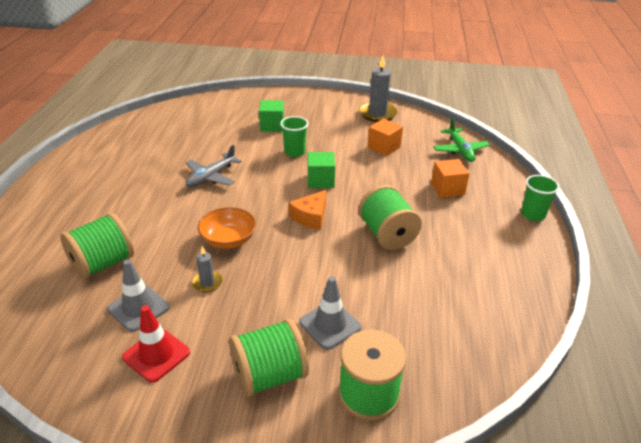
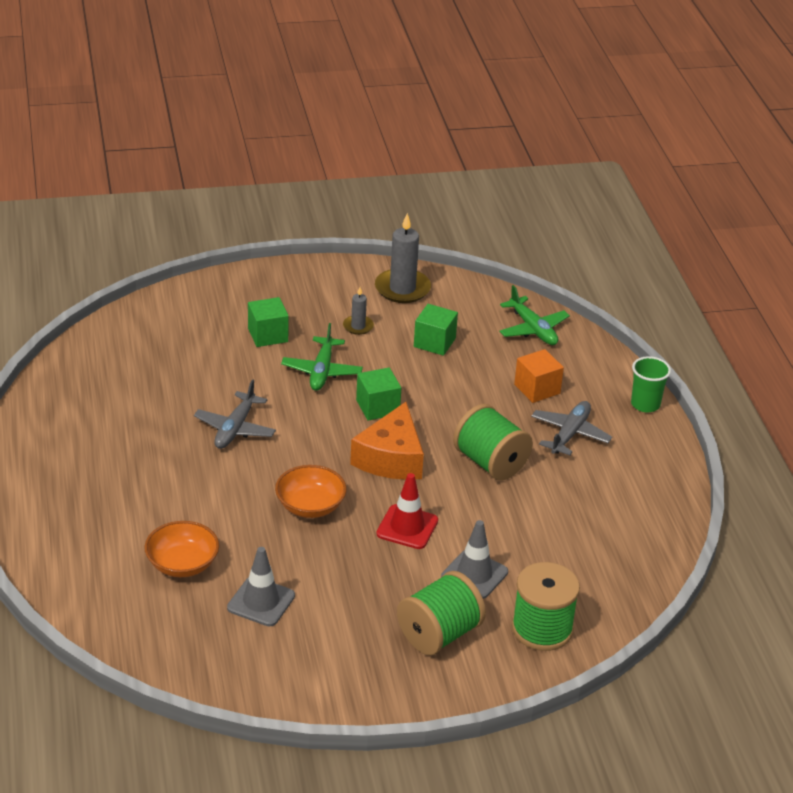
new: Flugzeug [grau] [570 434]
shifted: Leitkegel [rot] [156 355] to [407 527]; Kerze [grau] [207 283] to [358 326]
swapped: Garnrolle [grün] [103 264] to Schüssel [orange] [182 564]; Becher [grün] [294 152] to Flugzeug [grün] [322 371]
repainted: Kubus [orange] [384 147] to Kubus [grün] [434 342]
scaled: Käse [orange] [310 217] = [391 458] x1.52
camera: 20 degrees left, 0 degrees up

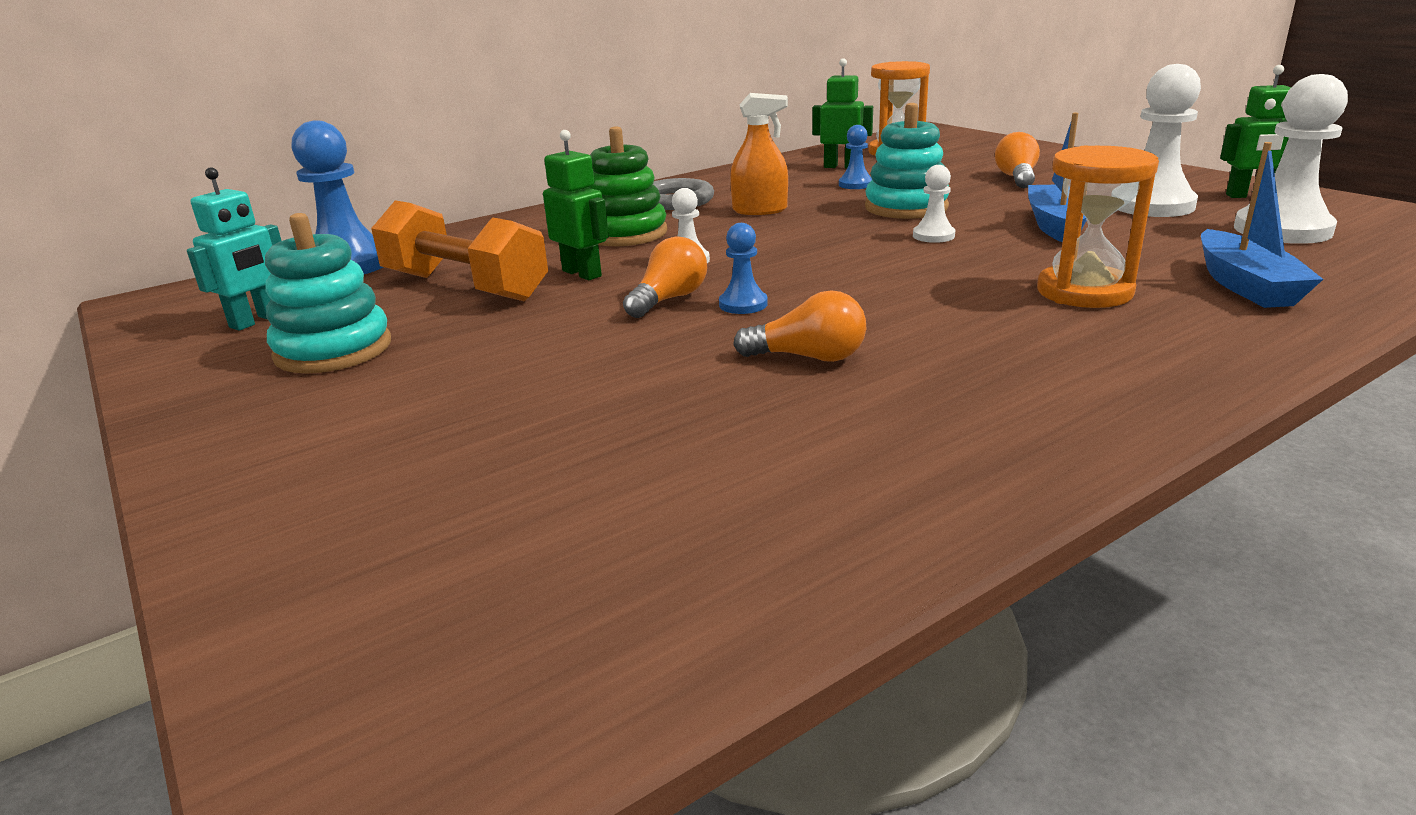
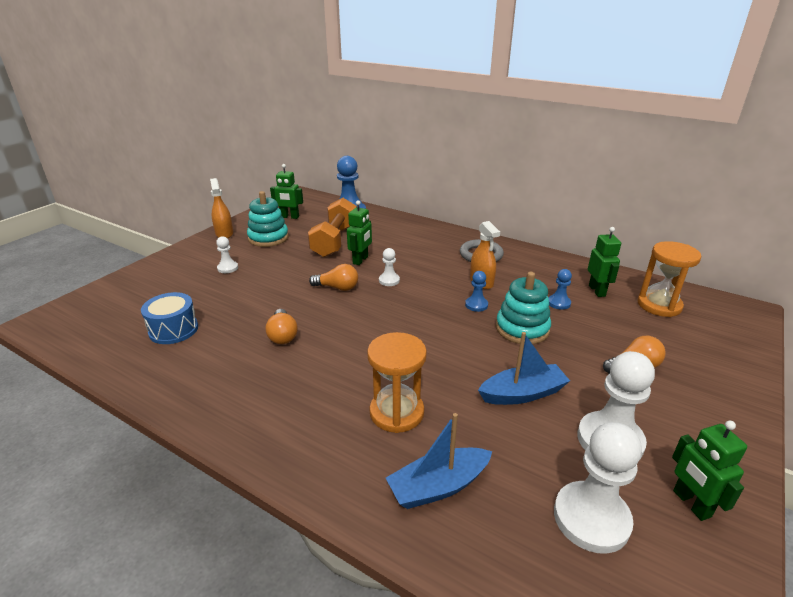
gone: Stapelspielzeug [grün] [625 233]
new: Trommel [blau] [173 329]; Sprühflasche [orange] [224 233]
shifted: Bauer [blau] [743 304] to [476 305]; Bauer [weiß] [933 236] to [227 268]
repainted: Roboter [türkis] [257 321] to Roboter [grün] [289 217]
camera: 65 degrees right, 5 degrees up

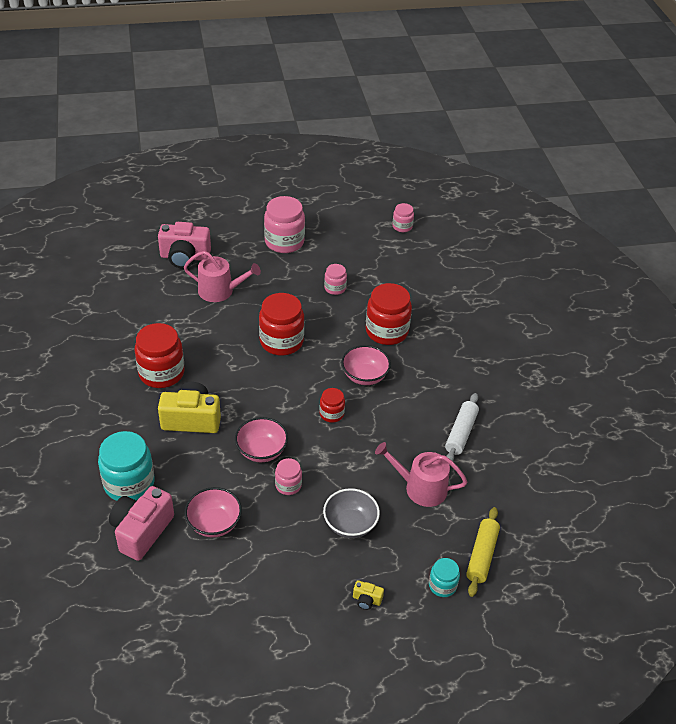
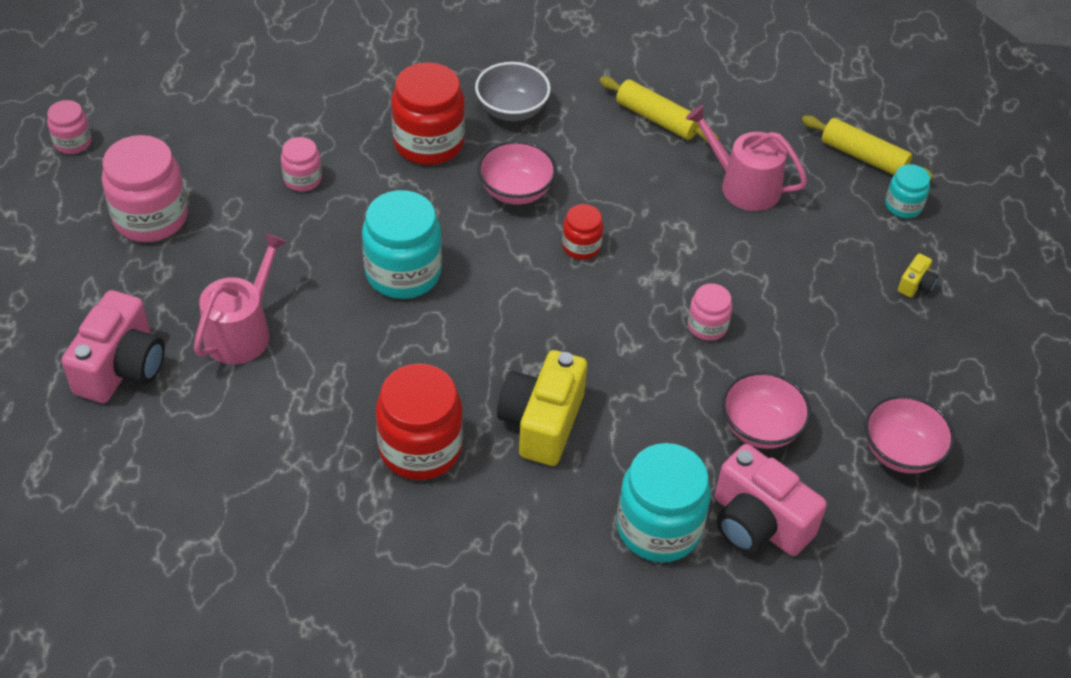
shifted: Schüssel [rosa] [261 451] to [901 452]; Schüssel [grau] [350 524] to [512 110]; Einmachglas [rosa] [402 226] to [73 142]
repainted: Einmachglas [rot] [281 341] to Einmachglas [türkis] [403 273]; Nudelholz [weiß] [461 433] to Nudelholz [gelb] [657 119]
rotated: Gießkanne [rosa] [420 488] = [743 185] 90 degrees clockwise
camera: 75 degrees left, 5 degrees up

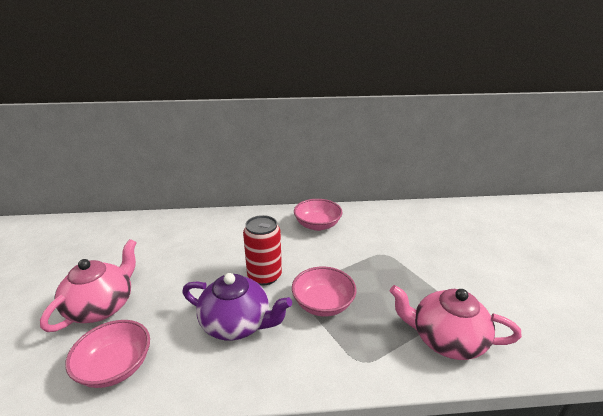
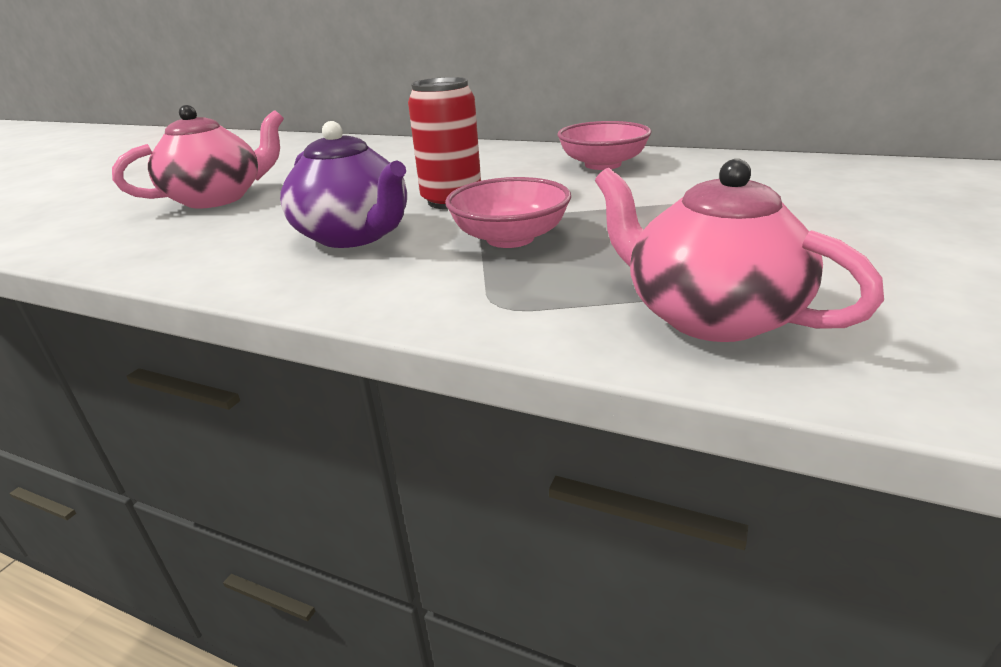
gone: Schüssel [rosa] [115 367]
camera: 30 degrees right, 0 degrees up

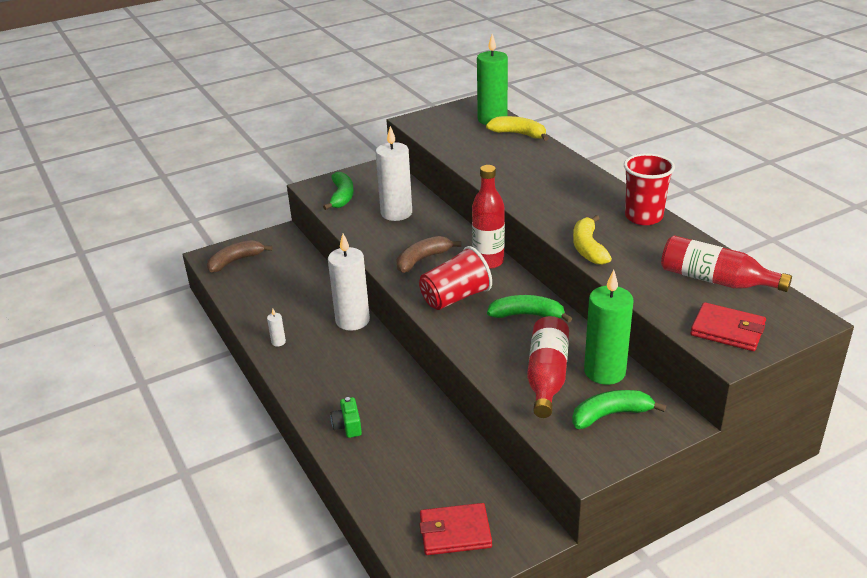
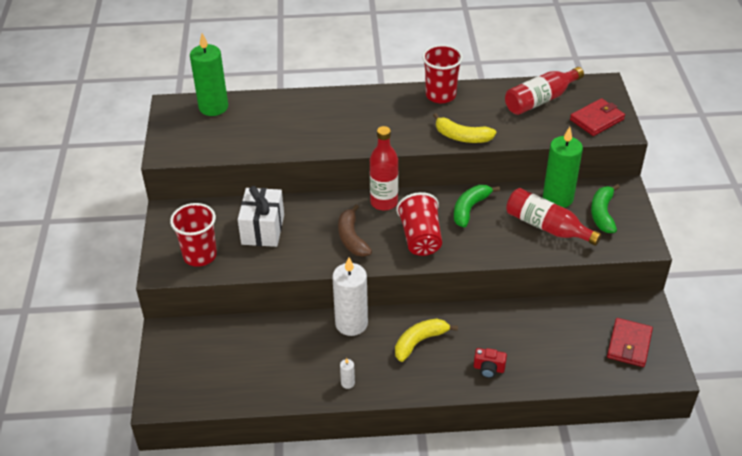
gone: Banane [braun] [235 261]
shifted: Banane [gelb] [519 134] to [419 342]
swapped: Banane [grün] [342 196] to Becher [rot] [200 255]; Kerze [weiß] [396 213] to Geschenk [weiß] [263 229]
repainted: Kamera [grün] [348 426] to Kamera [rot] [489 369]
camera: 65 degrees left, 10 degrees up

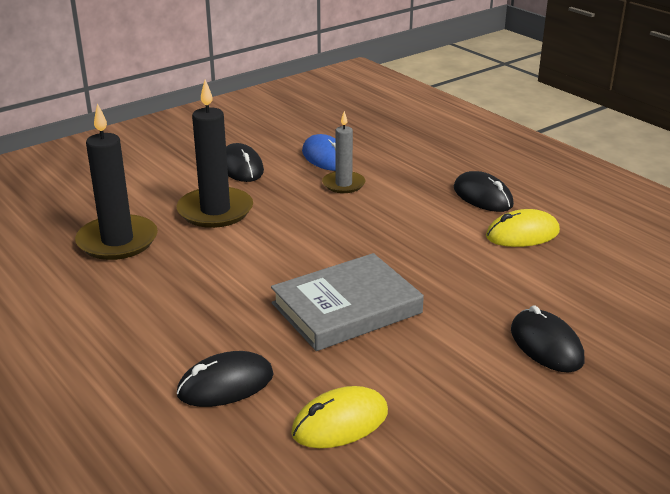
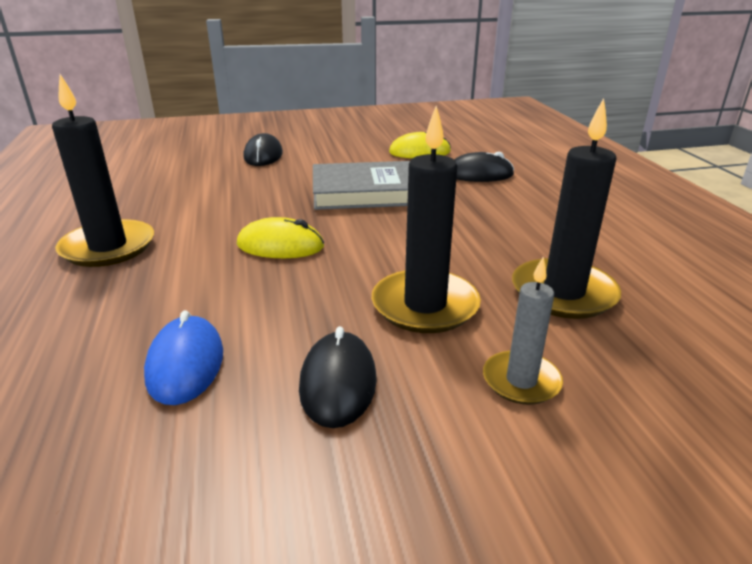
shifted: Kerze [grau] [343 184] to [521 381]; Computermaus [gelb] [522 234] to [280 245]
swapped: Computermaus [schwarz] [483 196] to Kerze [schwarz] [108 247]
camera: 155 degrees left, 0 degrees up

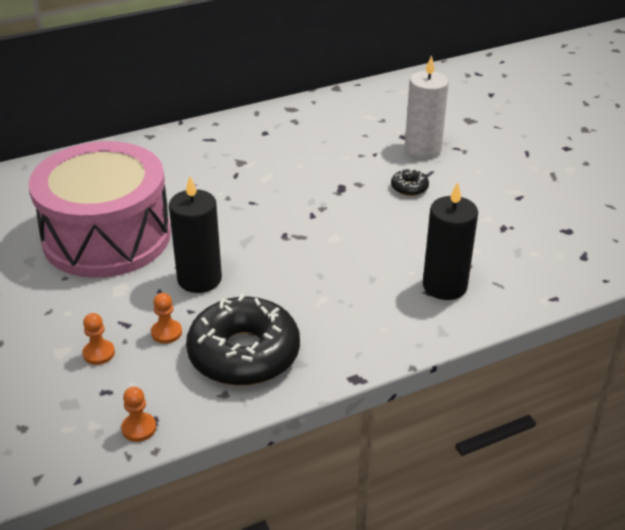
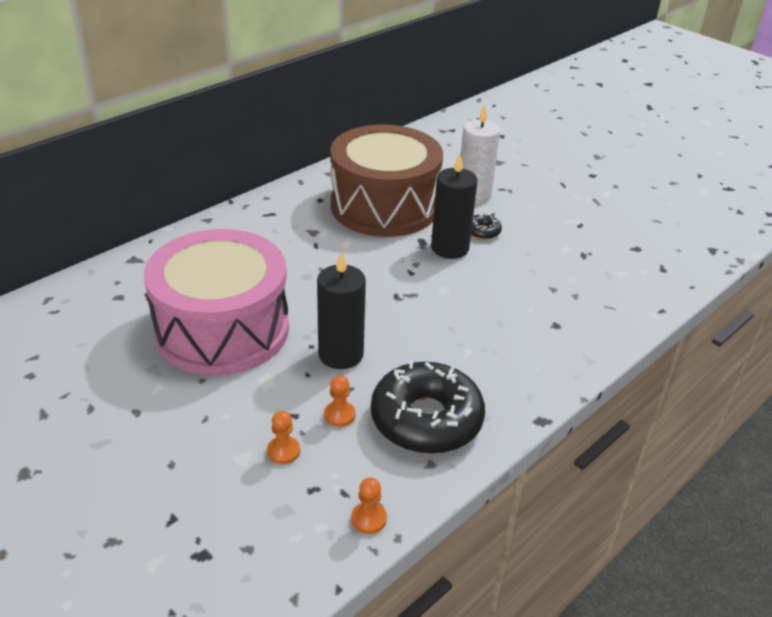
new: Trommel [braun] [384 206]
shifted: Kerze [schwarz] [444 286] to [449 248]
camera: 20 degrees left, 0 degrees up

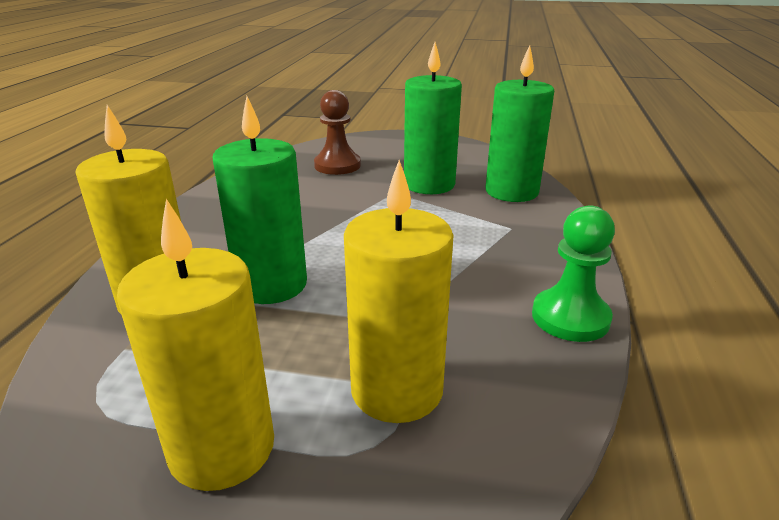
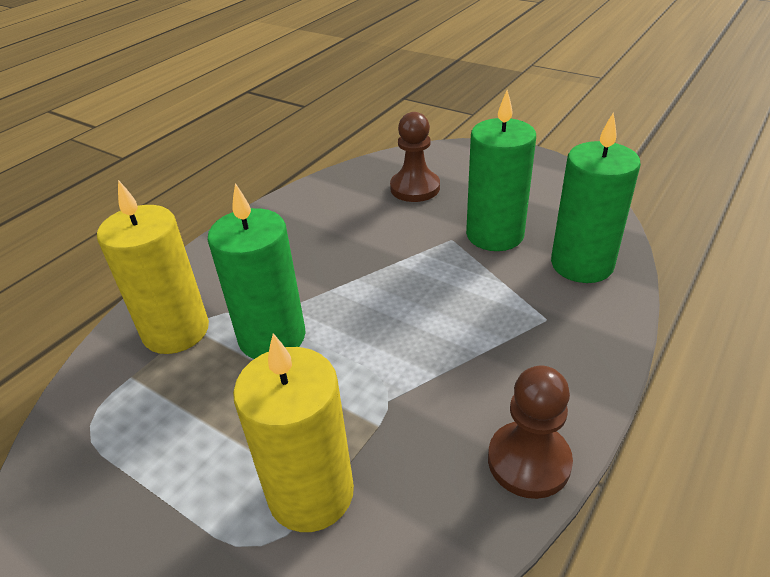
gone: Kerze [gelb] [222 448]
repainted: Bauer [grün] [570 317] to Bauer [braun] [529 461]
camera: 25 degrees right, 10 degrees up

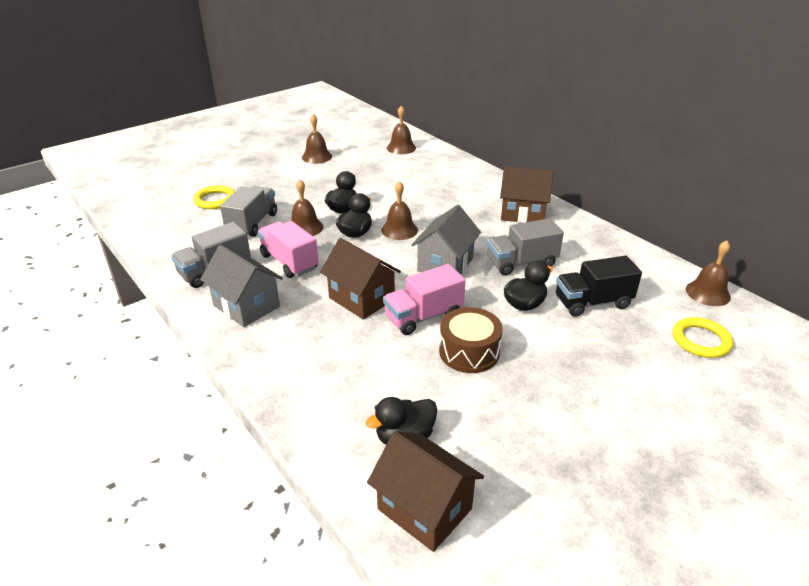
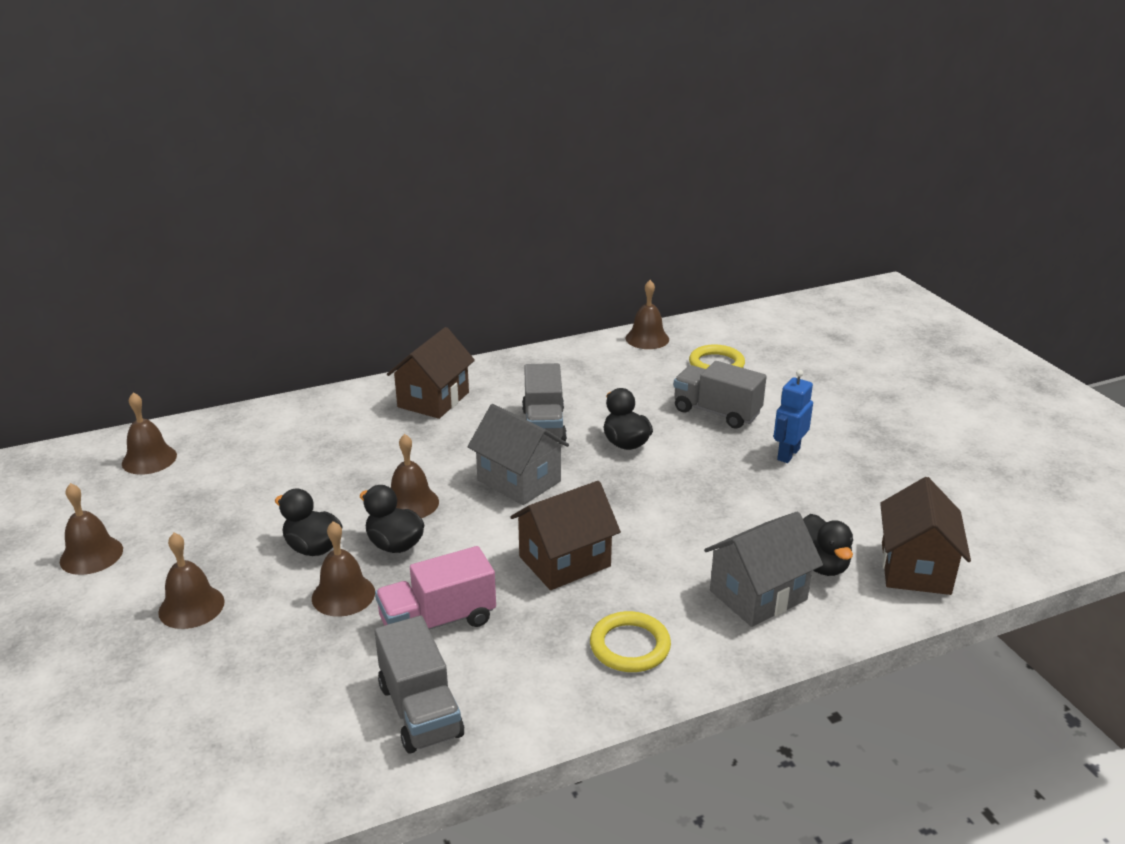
gone: Lastwagen [rosa] [423 316]; Trommel [braun] [469 352]; Lastwagen [schwarz] [592 302]
new: Glocke [braun] [191 607]; Roboter [blau] [788 454]
shifted: Ring [gelb] [215 200] to [630 646]; Haus [grau] [246 306] to [758 595]; Lastwagen [grau] [252 223] to [716 412]
rotated: Haus [braun] [424 509] = [915 568] 45 degrees counterclockwise
camera: 75 degrees left, 5 degrees down

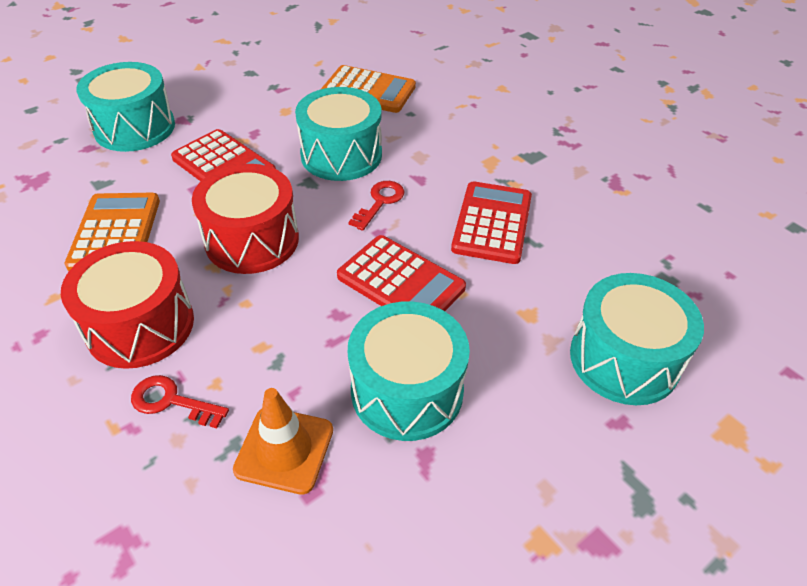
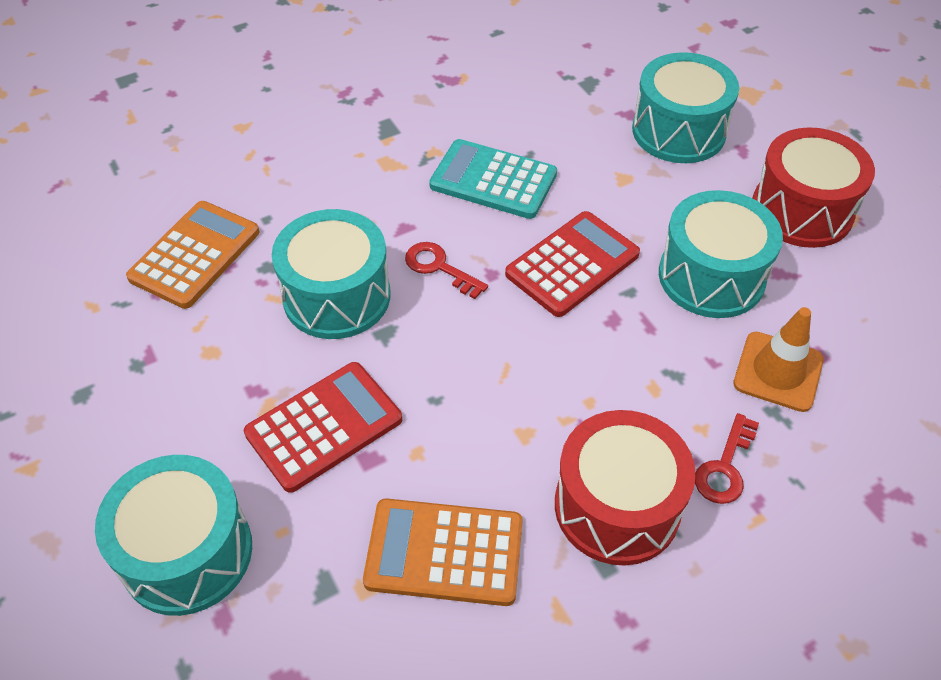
shifted: Trommel [rot] [252 240] to [802 210]
repainted: Taschenrechner [rot] [492 223] to Taschenrechner [türkis] [493 180]
camera: 80 degrees left, 5 degrees up

